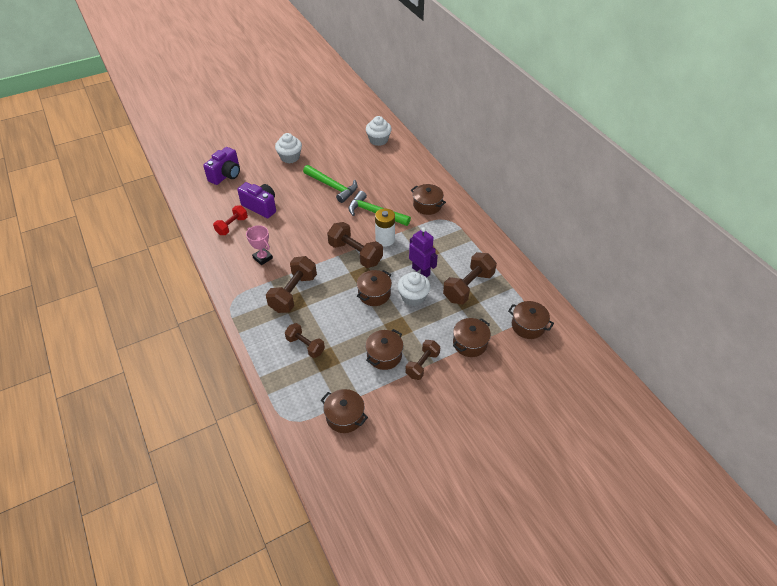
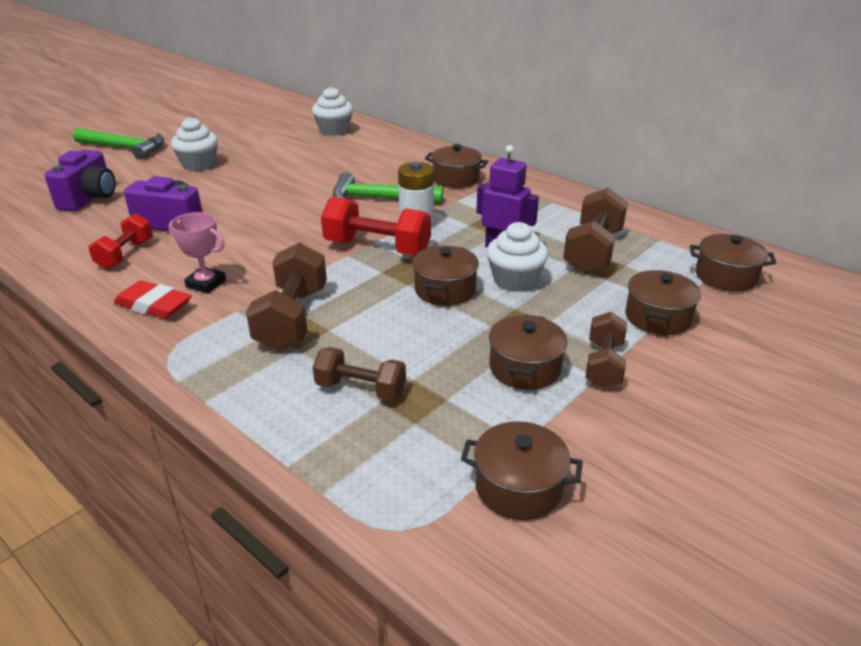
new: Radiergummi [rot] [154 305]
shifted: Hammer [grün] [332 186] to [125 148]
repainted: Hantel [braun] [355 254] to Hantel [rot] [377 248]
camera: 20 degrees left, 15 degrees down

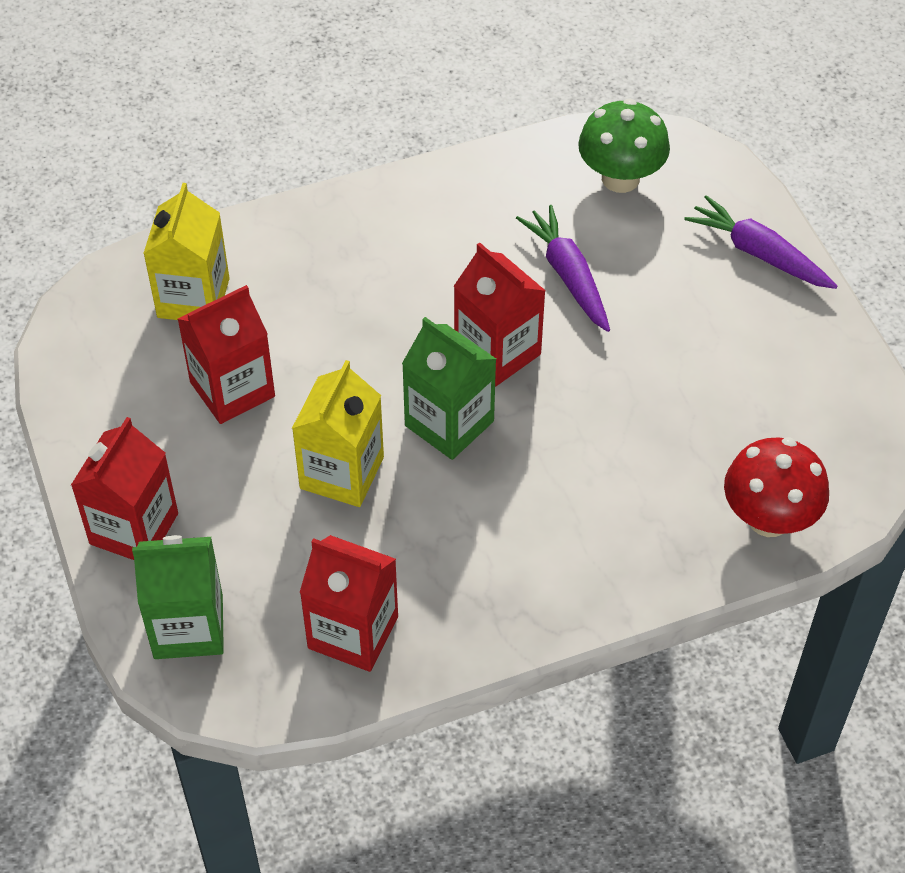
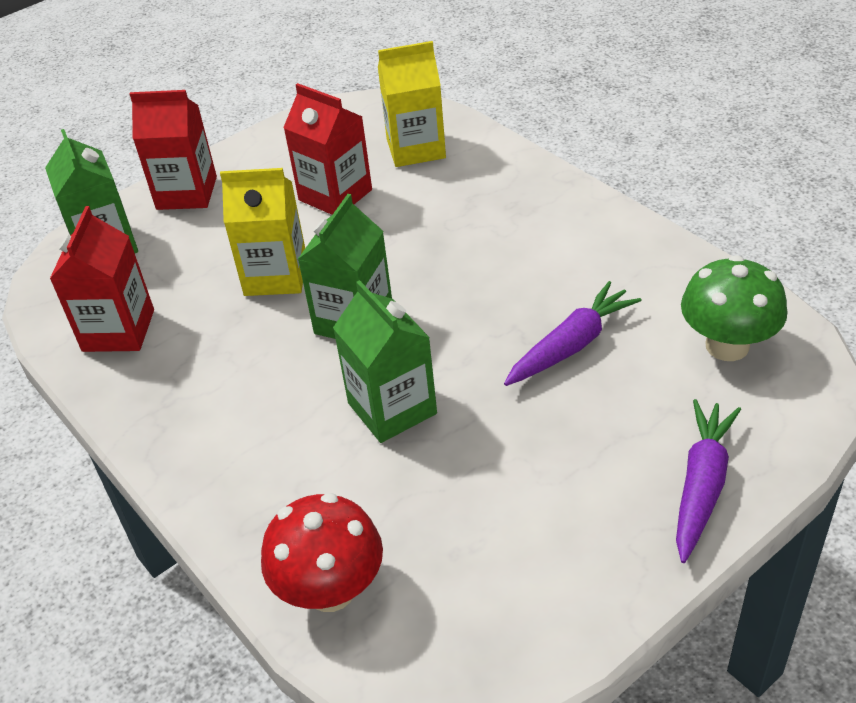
gone: Getränkekarton [rot] [497 352]
new: Getränkekarton [grün] [392 408]
camera: 75 degrees right, 10 degrees down

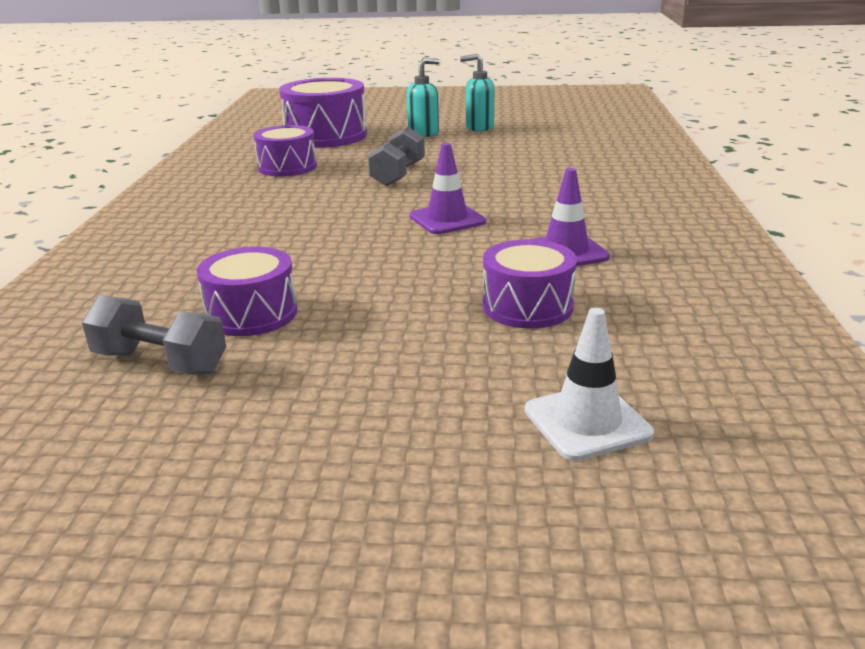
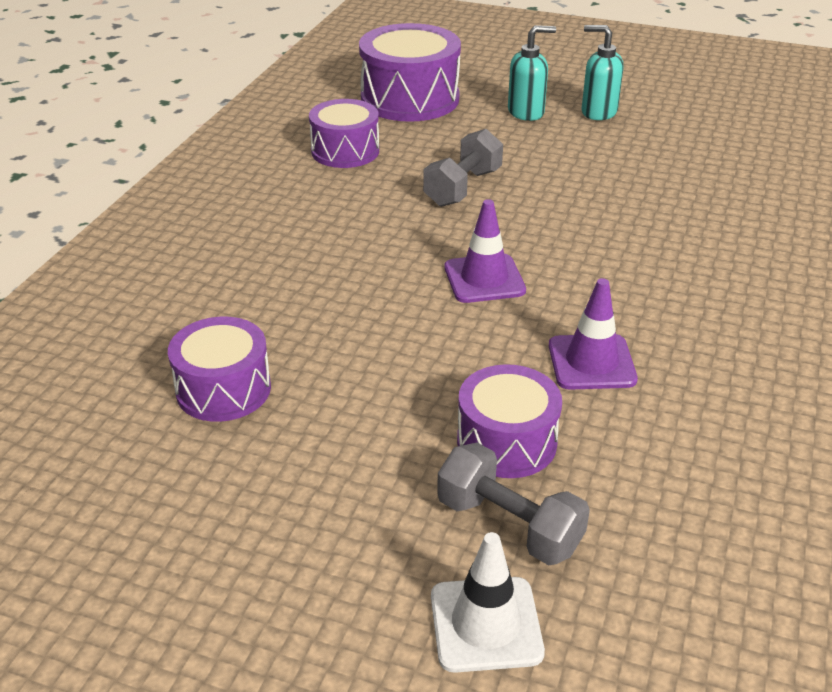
shifted: Hantel [grau] [160 362] to [509 525]
camera: 15 degrees right, 10 degrees up

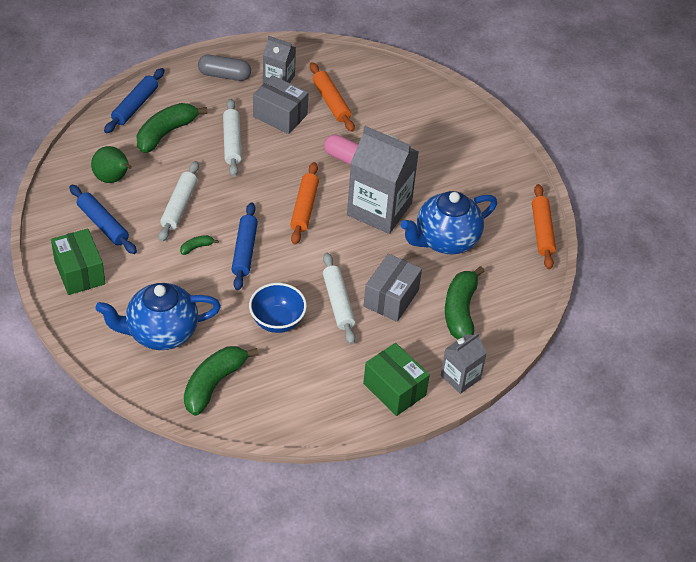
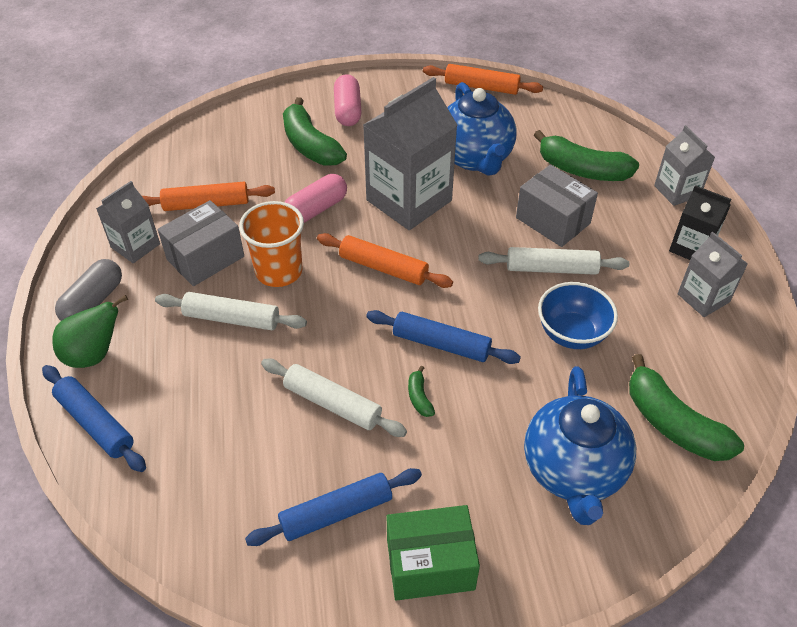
new: Becher [orange] [279 271]; Kapsel [rosa] [347 110]; Getränkekarton [grau] [703 298]
shifted: Birne [grün] [113 179] to [94 354]; Banane [grün] [166 133] to [310 145]
swapped: Schachtel [grün] [394 389] to Getränkekarton [schwarz] [691 247]
camera: 70 degrees left, 0 degrees up

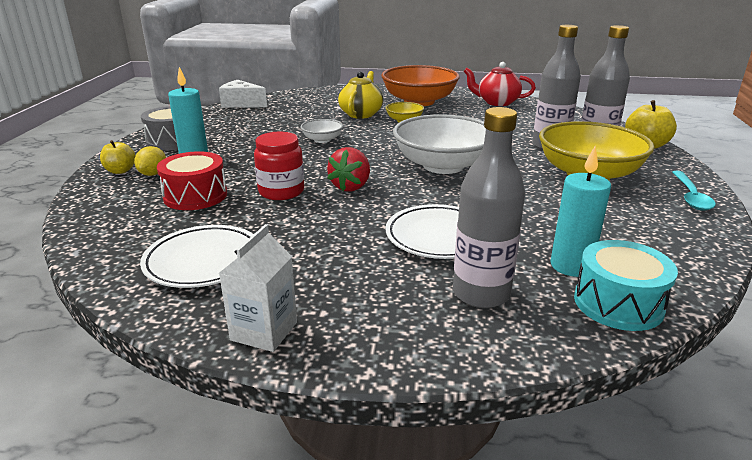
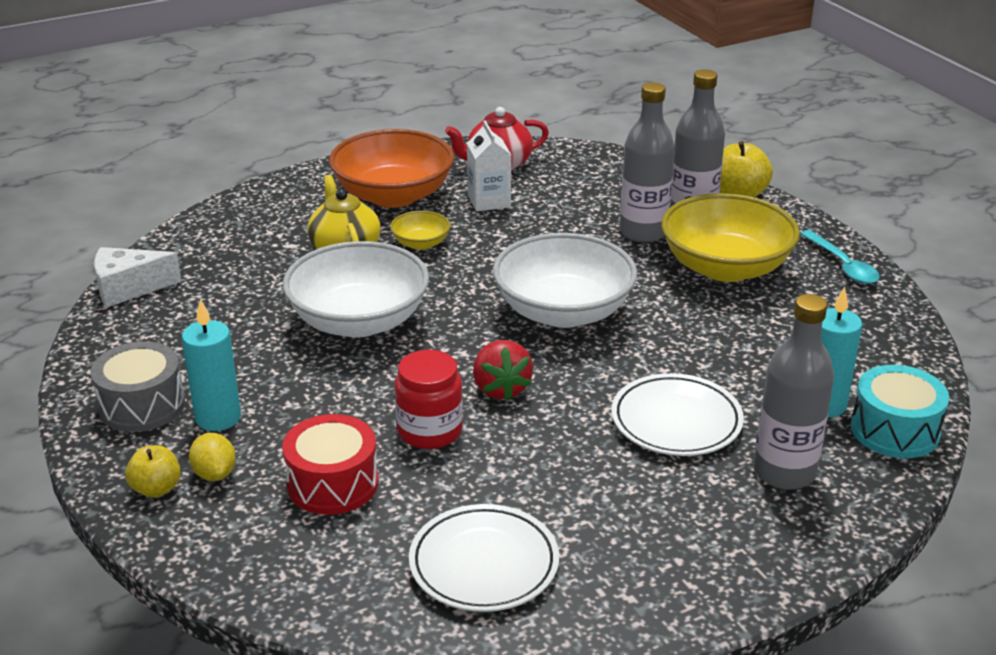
shifted: Getränkekarton [weiß] [264 331] to [489 201]
scaled: Schüssel [weiß] [322 140] = [359 321] x2.19
camera: 35 degrees left, 5 degrees up

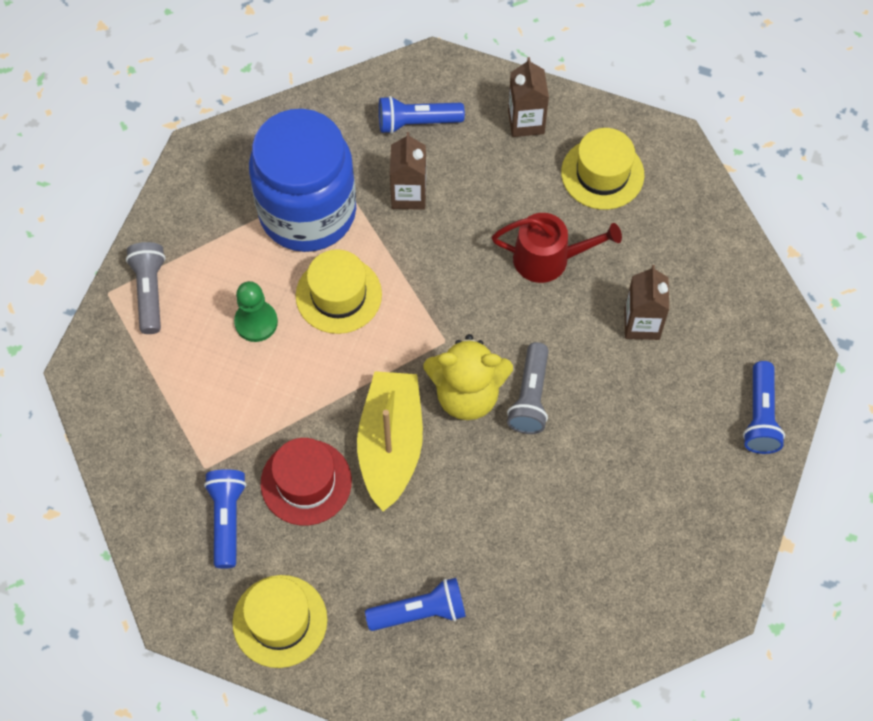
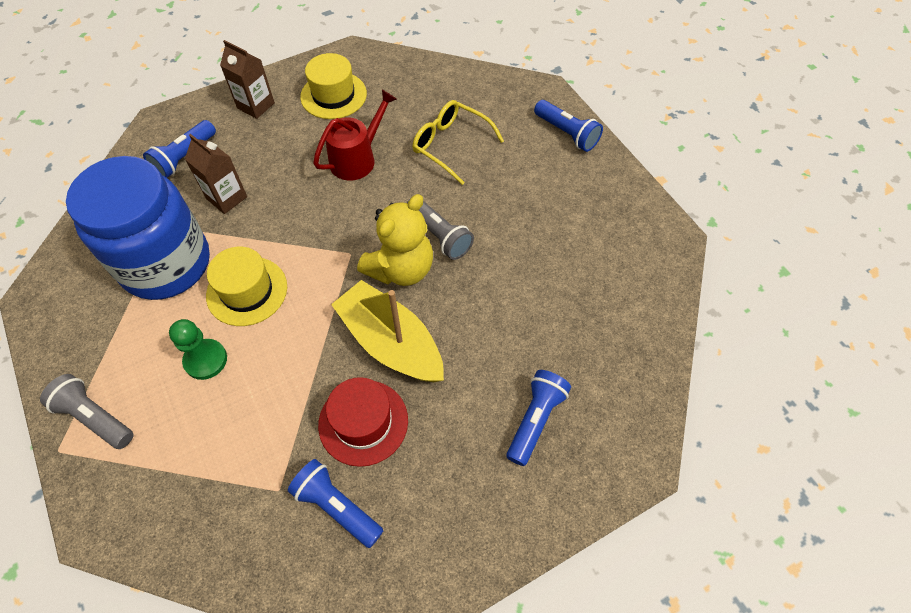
gone: Hut [gelb] [280 621]
swapped: Getränkekarton [braun] [642 324] to Brille [gelb] [450 145]
camera: 50 degrees left, 5 degrees down

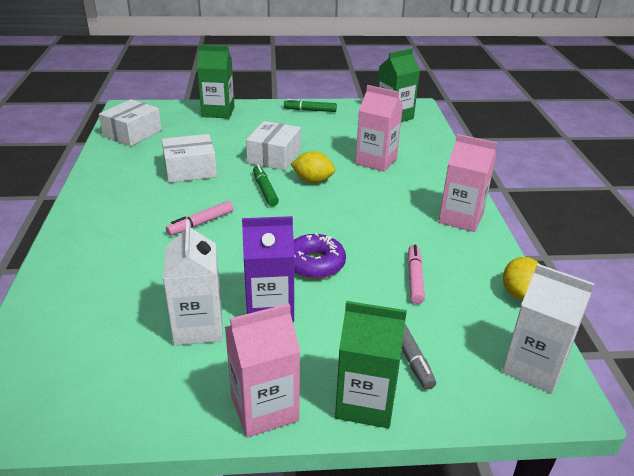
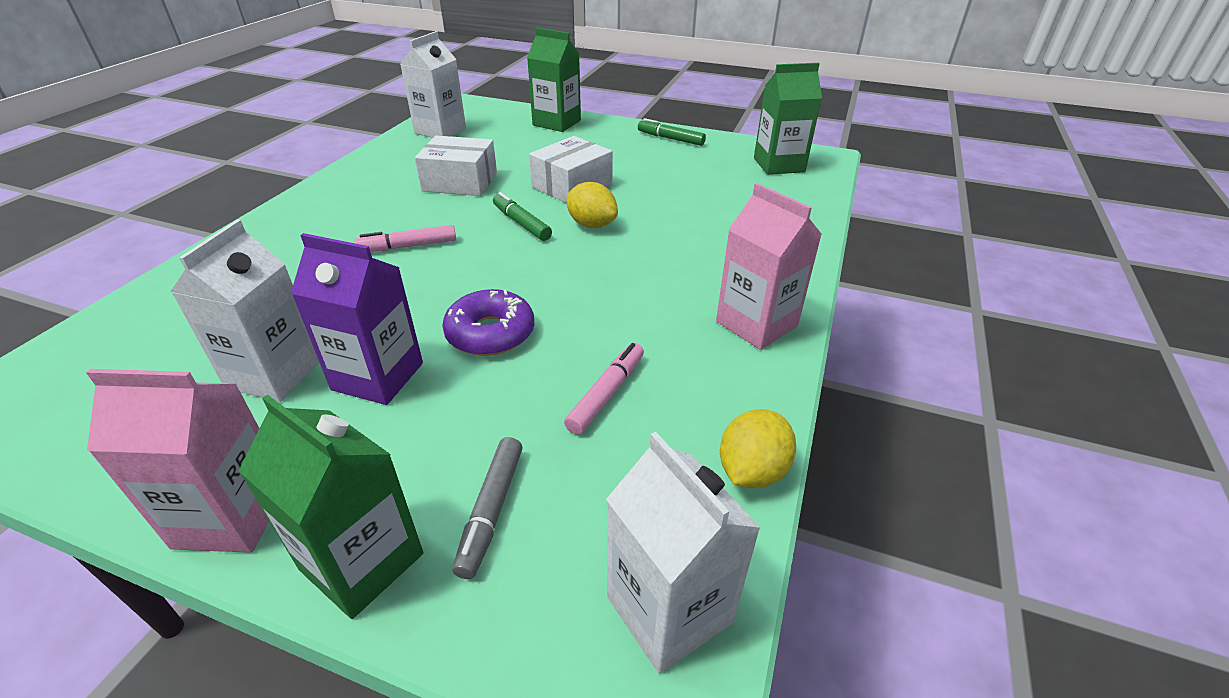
gone: Getränkekarton [rosa] [376 161]
swapped: Schachtel [weiß] [132 133] to Getränkekarton [weiß] [440 130]
rotated: Filzstift [grün] [265 190] = [521 223] 45 degrees counterclockwise
camera: 25 degrees right, 5 degrees up

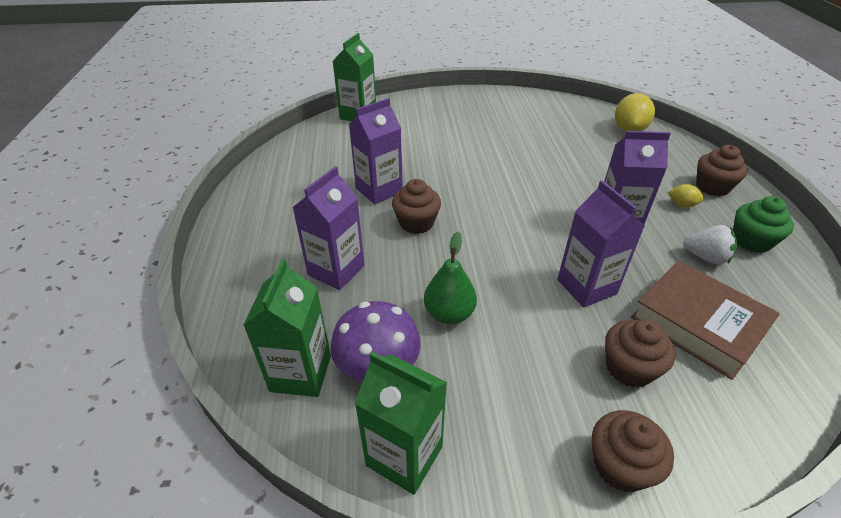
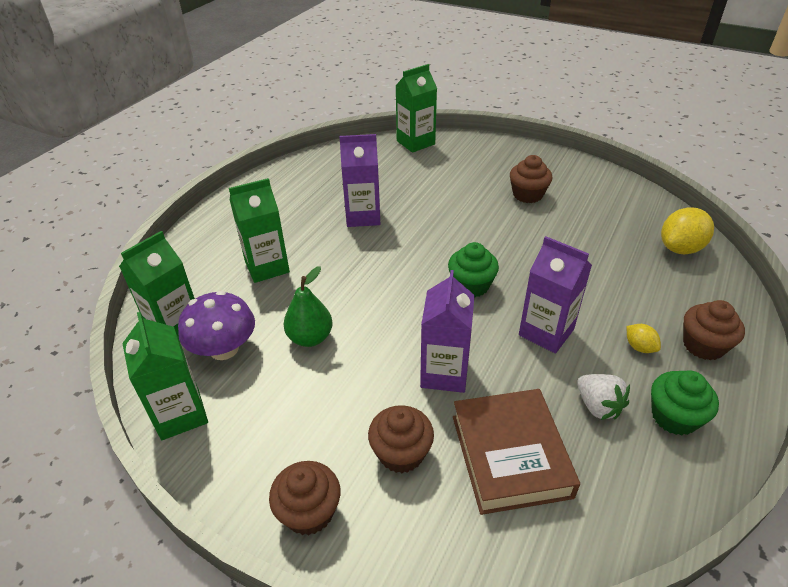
new: Muffin [grün] [471 285]
shifted: Muffin [braun] [416 223] to [527 195]
repainted: Getränkekarton [lila] [336 270] to Getränkekarton [grün] [267 267]
camera: 35 degrees right, 0 degrees up

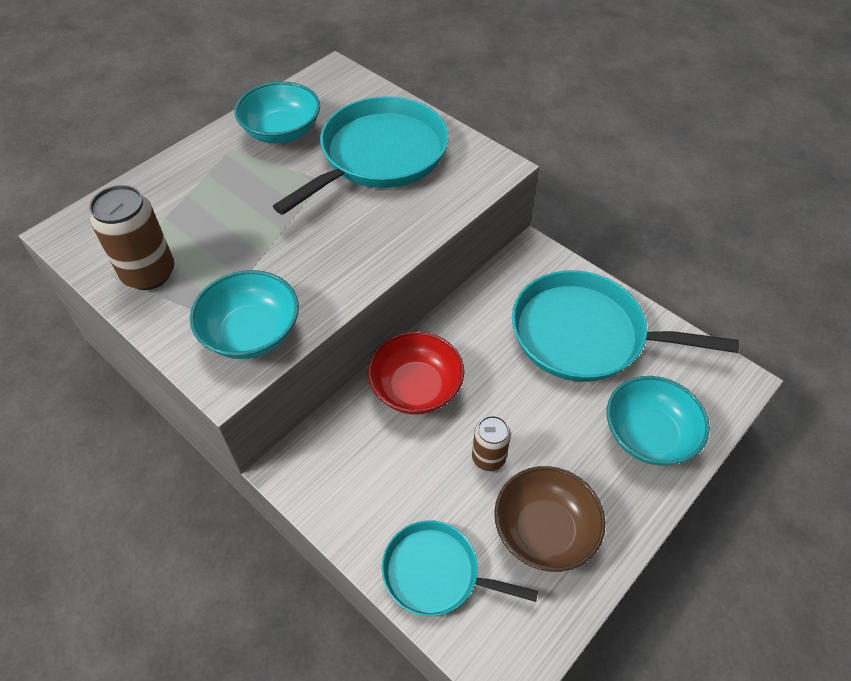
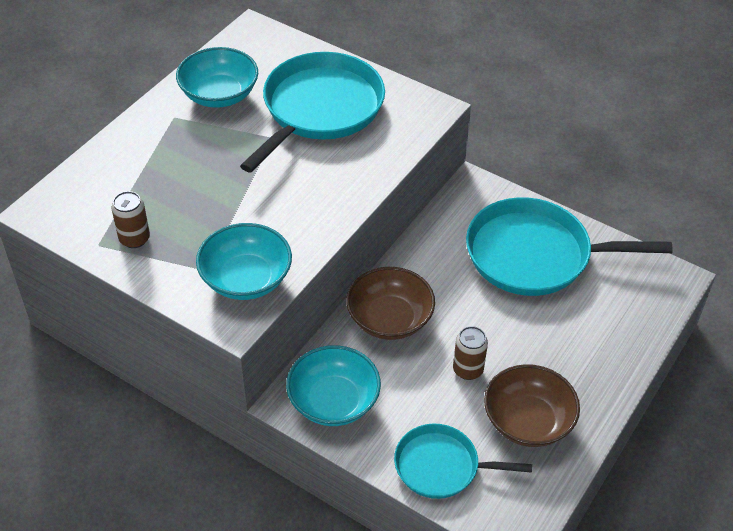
shifted: Schüssel [türkis] [648 435] to [333 401]
repainted: Schüssel [rot] [416 388] to Schüssel [braun] [389 319]
scaled: Dose [braun] [149 273] = [134 239] x0.61
camera: 10 degrees left, 5 degrees down

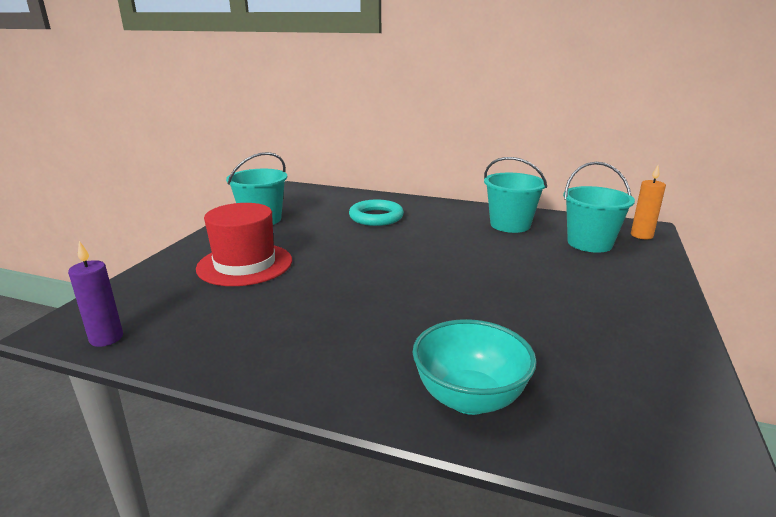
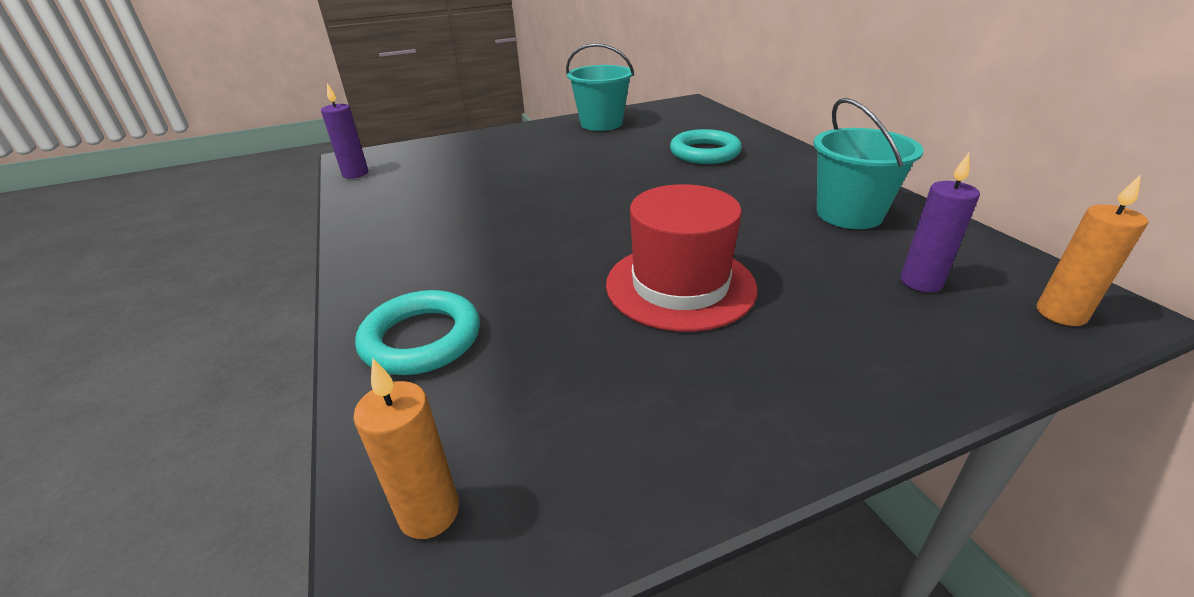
new: Kerze [orange] [429 513]
shifted: Hut [rot] [245 264] to [680 285]
swapped: Schüssel [türkis] [469 398] to Ring [türkis] [421 339]; Eimer [türkis] [589 243] to Kerze [lila] [921 282]
camera: 50 degrees right, 10 degrees up

